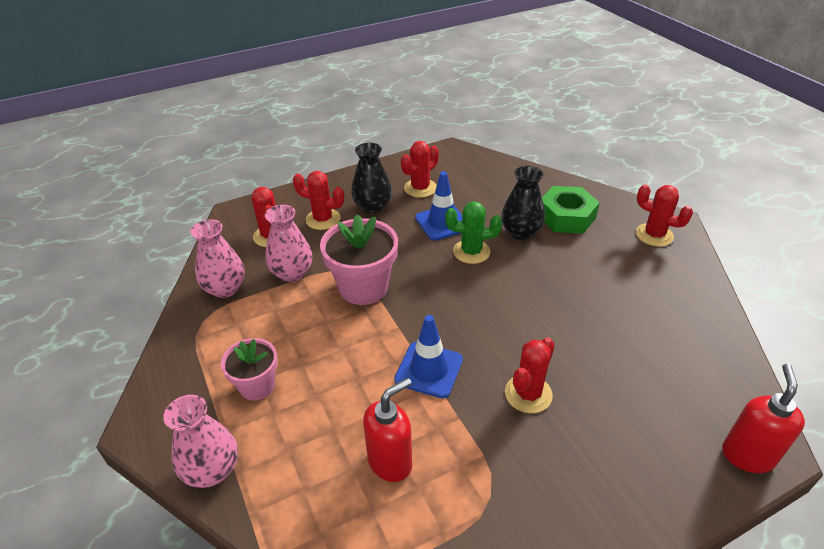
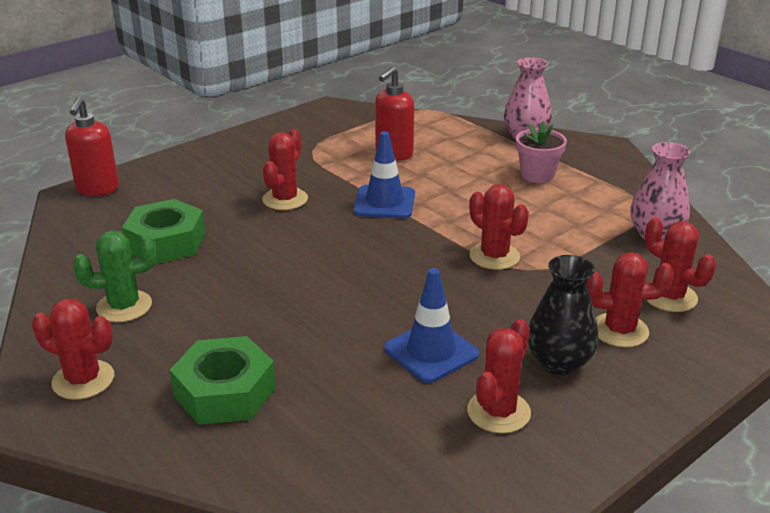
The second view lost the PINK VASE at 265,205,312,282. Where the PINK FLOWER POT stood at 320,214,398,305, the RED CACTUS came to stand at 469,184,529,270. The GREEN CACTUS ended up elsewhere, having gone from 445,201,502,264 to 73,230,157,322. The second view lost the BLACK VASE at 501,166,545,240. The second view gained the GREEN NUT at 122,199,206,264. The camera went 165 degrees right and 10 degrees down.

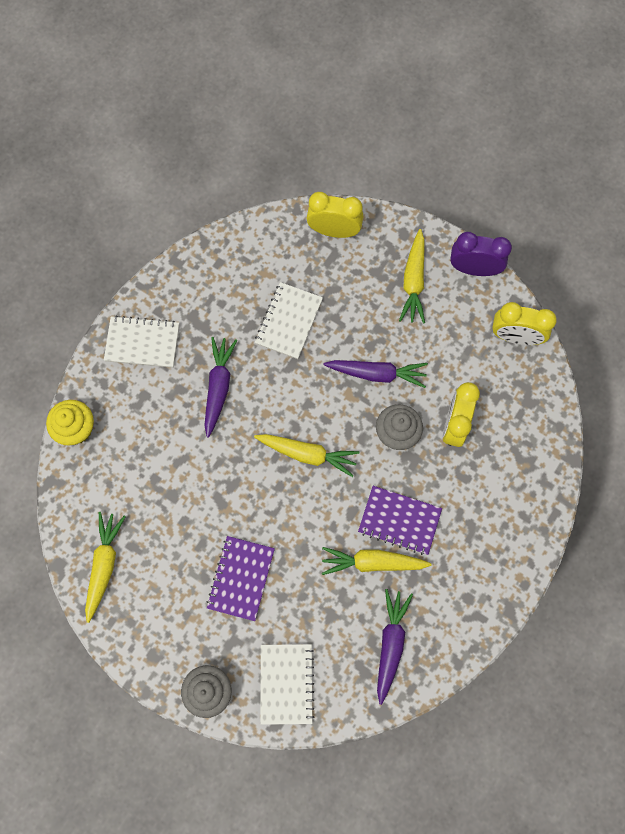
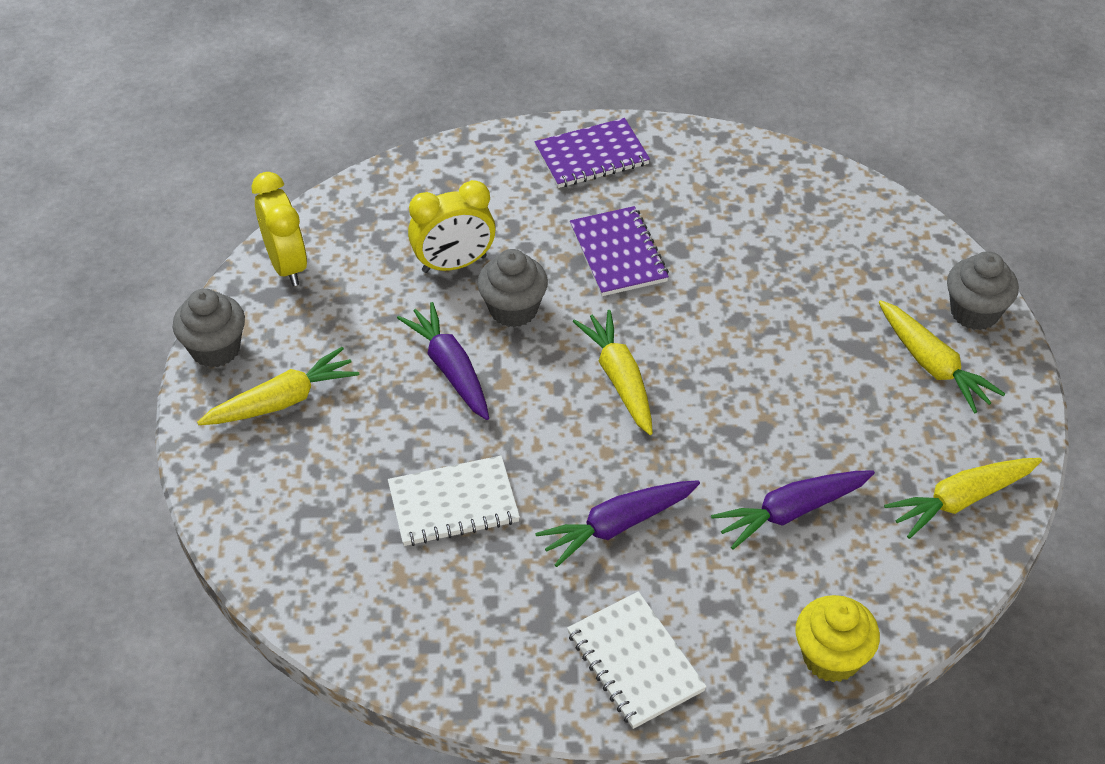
The PURPLE NOTEBOOK ended up elsewhere, having gone from 207,536,275,621 to 535,118,650,188. The second view lost the WHITE NOTEBOOK at 260,644,314,725. The second view lost the YELLOW CLOCK at 307,192,363,238. The YELLOW CARROT ended up elsewhere, having gone from 322,547,432,575 to 879,300,1005,414. The PURPLE CARROT ended up elsewhere, having gone from 377,589,413,705 to 711,470,875,550. Where the PURPLE CLOCK stood at 450,232,512,276, the GREY CUPCAKE came to stand at 173,288,245,368. The camera went 125 degrees left and 25 degrees down.

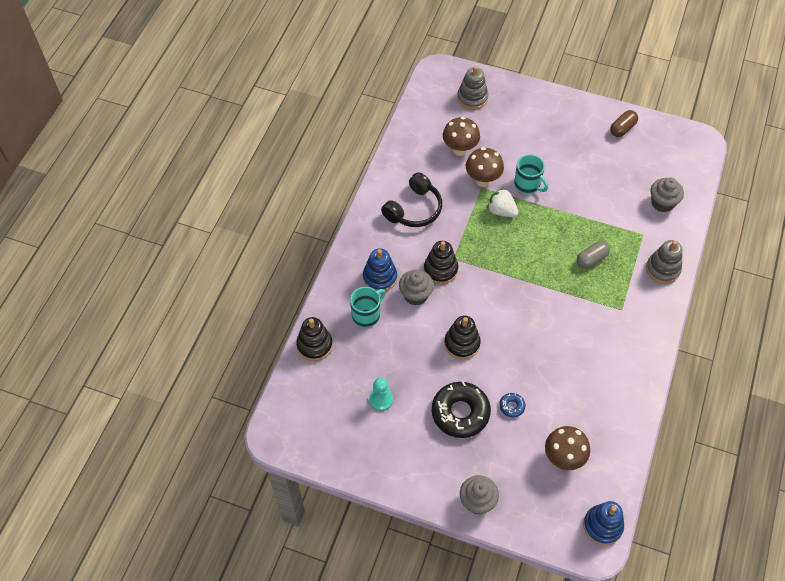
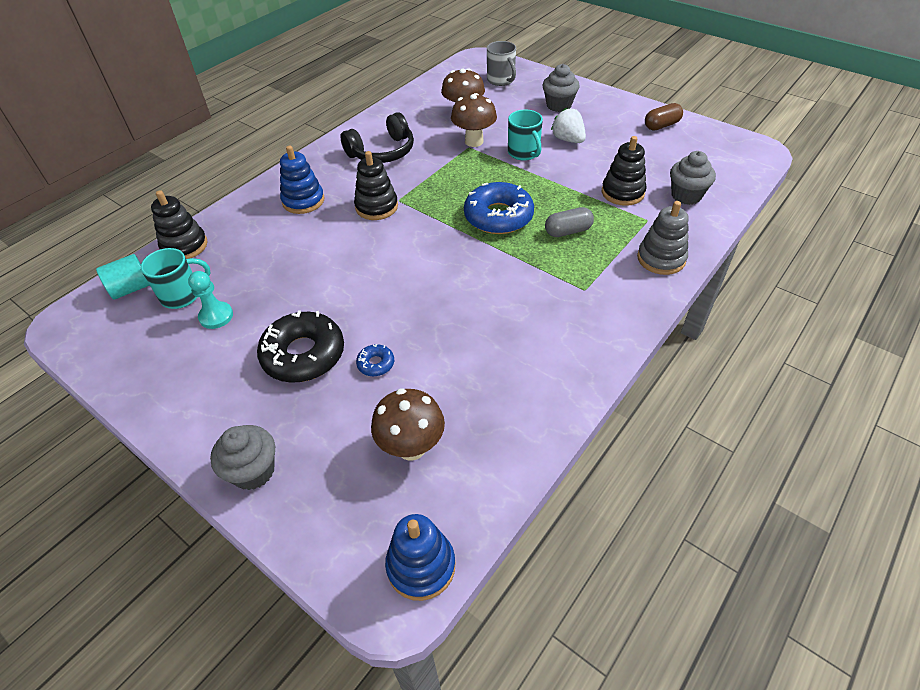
The TURQUOISE MUG ended up elsewhere, having gone from 350,287,386,328 to 141,248,211,309. The GREY CUPCAKE ended up elsewhere, having gone from 399,270,434,306 to 543,64,580,112. The BLACK STACKING TOY ended up elsewhere, having gone from 444,316,481,359 to 602,136,647,206. Where the GREY STACKING TOY stood at 457,66,488,110, the GREY MUG came to stand at 487,41,516,86. The WHITE STRAWBERRY ended up elsewhere, having gone from 487,188,518,217 to 551,108,586,143. The second view gained the TURQUOISE CYLINDER at 96,254,150,300. The second view gained the BLUE DONUT at 464,182,534,234. The camera went 20 degrees right and 10 degrees down.

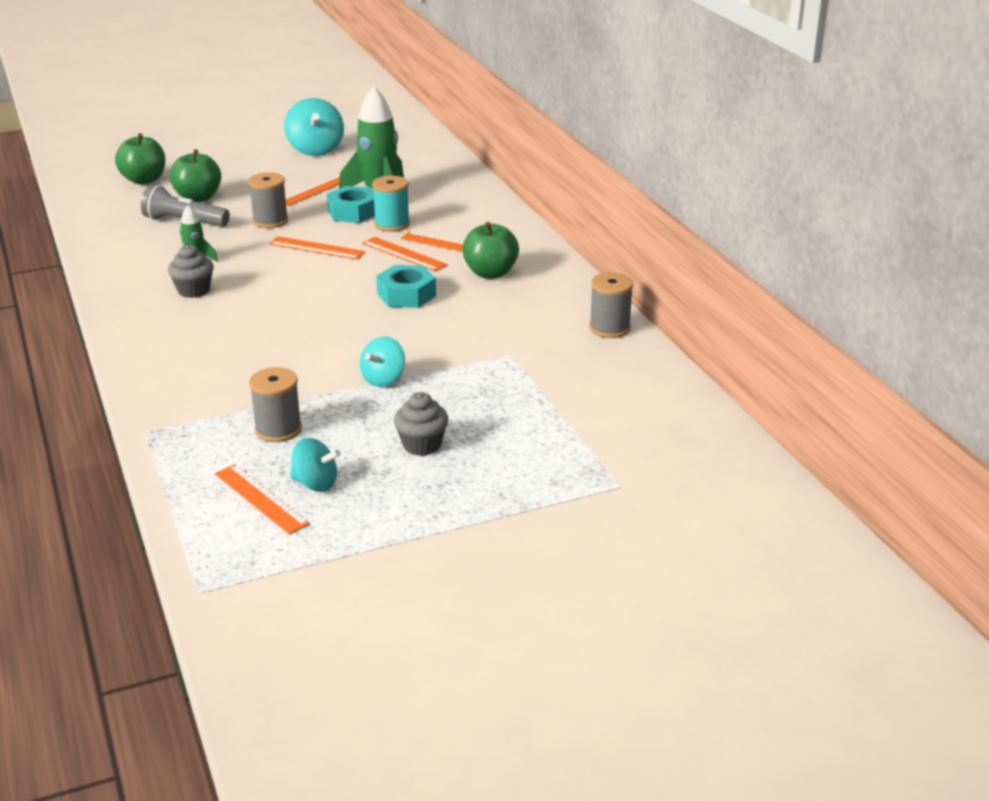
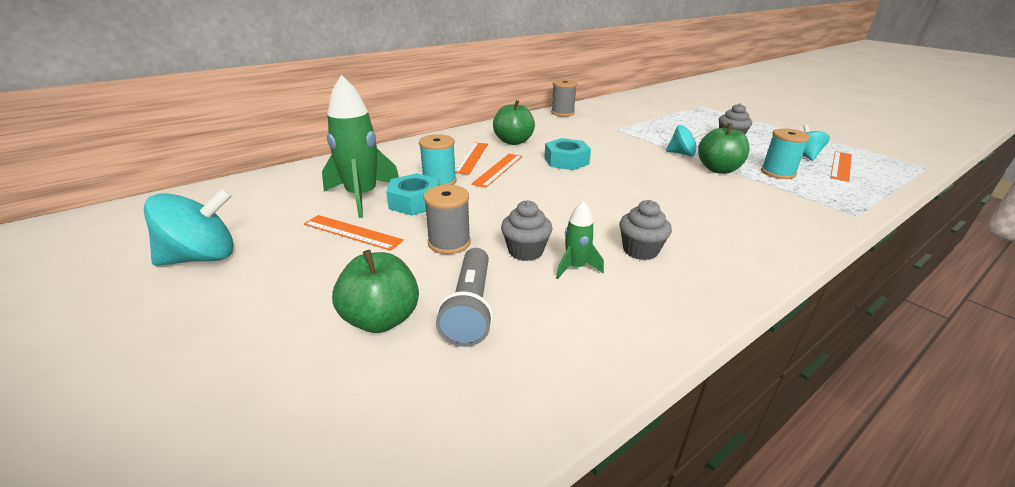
The GREEN APPLE ended up elsewhere, having gone from 115,133,165,184 to 698,123,750,174. What was the GREY SPOOL at 249,367,302,442 turned into the TURQUOISE SPOOL at 761,128,810,179. The second view lost the ORANGE RULER at 269,236,365,260. The second view gained the GREY CUPCAKE at 501,200,552,261. The camera went 105 degrees left and 0 degrees up.

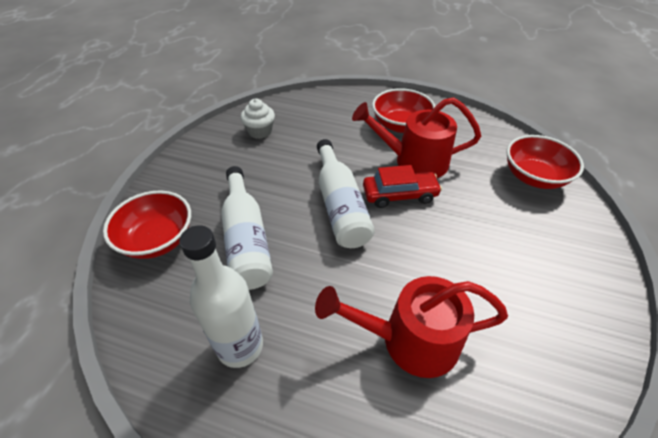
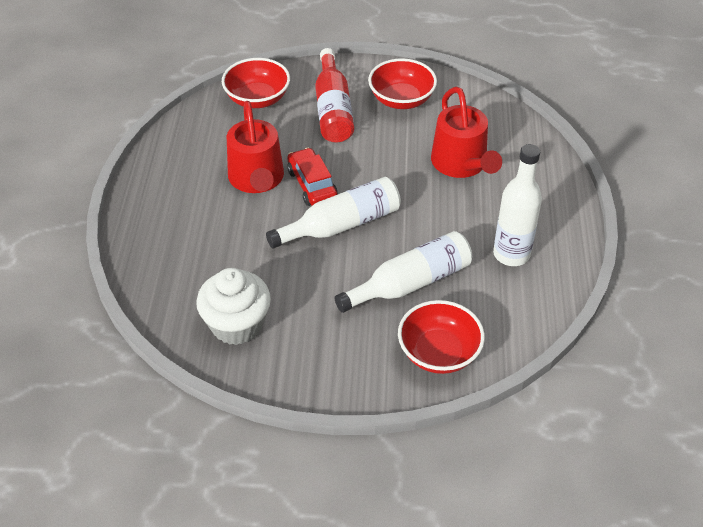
The size of the WHITE CUPCAKE at 240,99,275,139 changed by a factor of 1.62. The RED BOWL ended up elsewhere, having gone from 372,88,435,133 to 368,58,437,109. The second view gained the RED BOTTLE at 315,48,354,142. The camera went 105 degrees left and 0 degrees up.

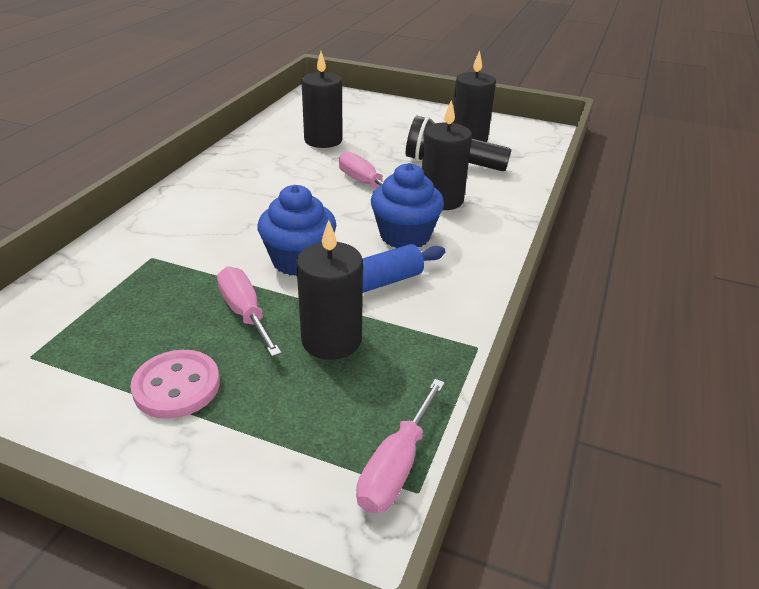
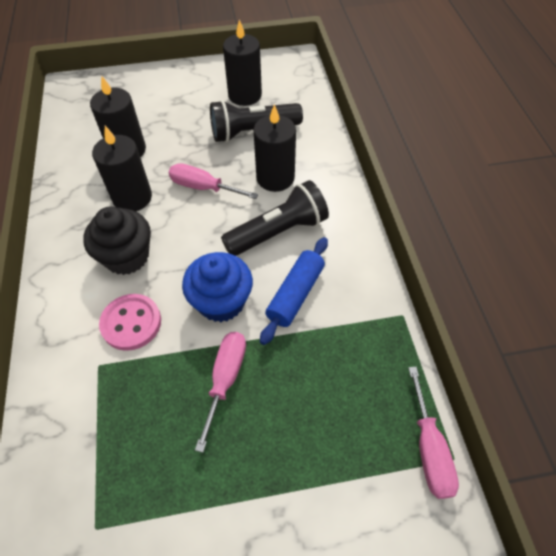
The PINK BUTTON ended up elsewhere, having gone from 130,350,220,419 to 99,294,161,351. The PINK SCREWDRIVER at 217,266,281,357 ended up facing another way, 75 degrees clockwise from before. The BLACK CANDLE ended up elsewhere, having gone from 296,220,363,360 to 92,126,152,211. Where the BLUE CUPCAKE stood at 371,163,444,248, the BLACK FLASHLIGHT came to stand at 221,180,329,256. The second view gained the BLACK CUPCAKE at 83,206,151,275. The camera went 30 degrees left and 20 degrees up.

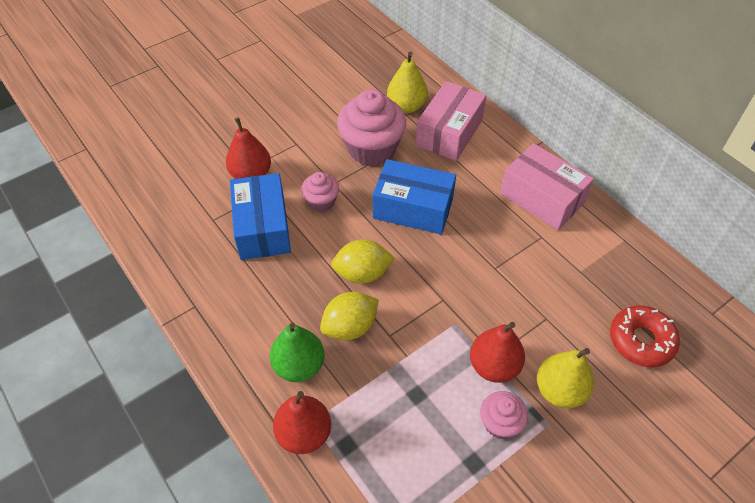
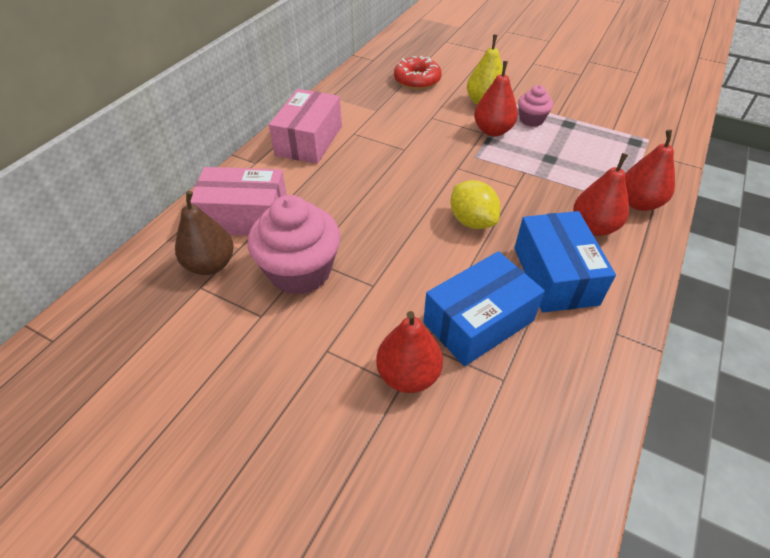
What was the GREEN PEAR at 270,323,325,382 turned into the RED PEAR at 573,153,629,236. The second view lost the PINK CUPCAKE at 301,172,339,212. The second view lost the YELLOW LEMON at 320,292,379,340. The BLUE BOX ended up elsewhere, having gone from 373,159,456,234 to 514,211,616,313. What was the YELLOW PEAR at 387,52,428,113 turned into the BROWN PEAR at 175,191,234,275. The camera went 115 degrees left and 5 degrees down.

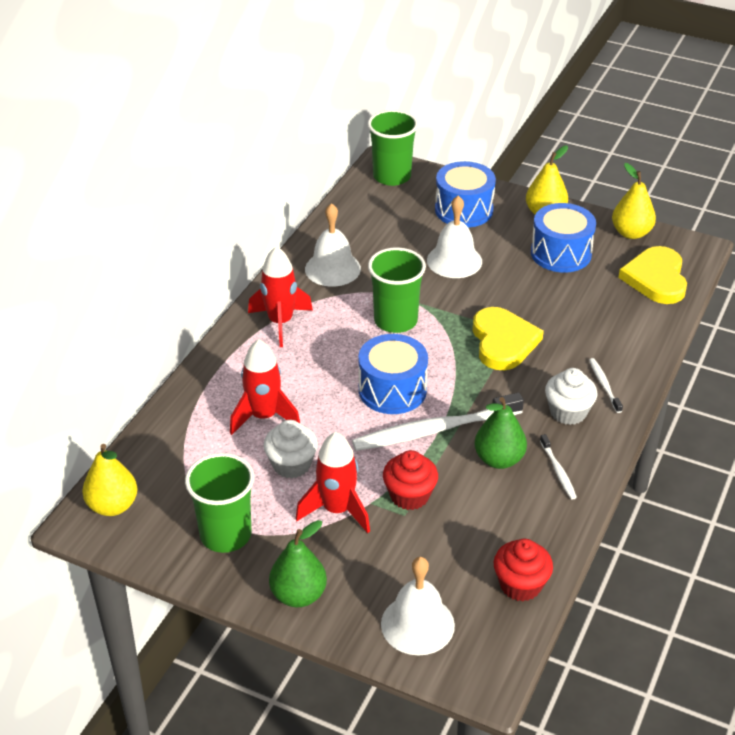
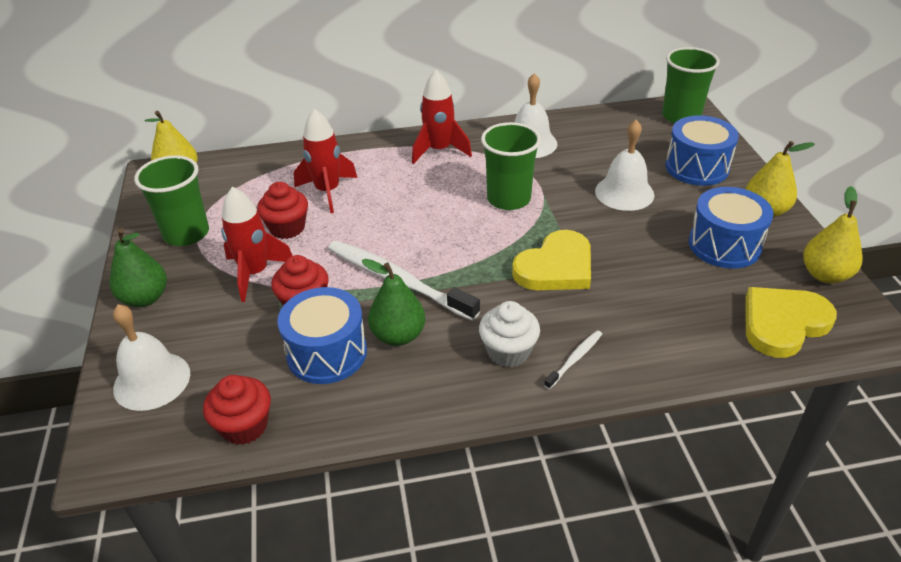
What was the WHITE CUPCAKE at 263,420,318,479 turned into the RED CUPCAKE at 257,182,308,239. The BLUE DRUM ended up elsewhere, having gone from 358,334,428,414 to 277,287,367,384. The second view lost the WHITE TOOTHBRUSH at 540,434,577,500. The camera went 55 degrees right and 0 degrees up.

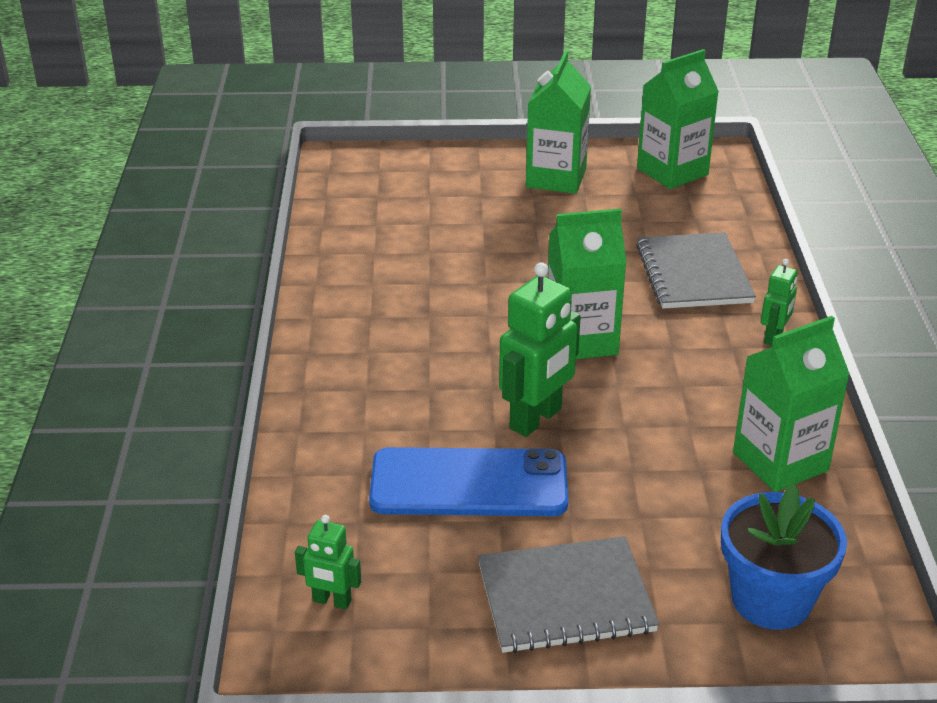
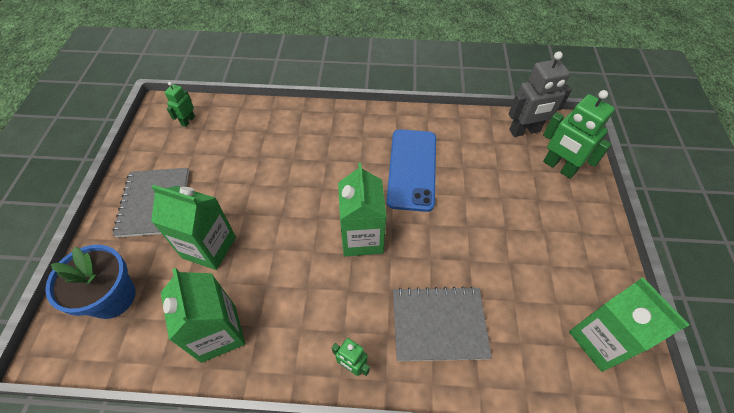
The BLUE PHONE ended up elsewhere, having gone from 369,447,568,516 to 386,129,436,212. The GREEN ROBOT ended up elsewhere, having gone from 499,262,581,437 to 543,90,615,179. The GREEN CARTON ended up elsewhere, having gone from 526,51,591,194 to 151,185,236,270. The second view gained the GREY ROBOT at 509,51,572,137. The camera went 95 degrees right and 20 degrees up.

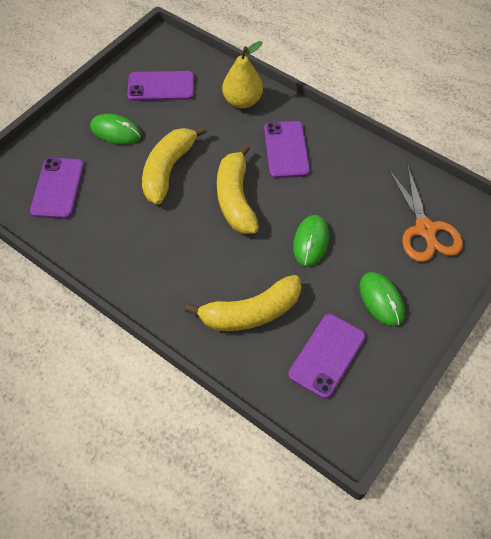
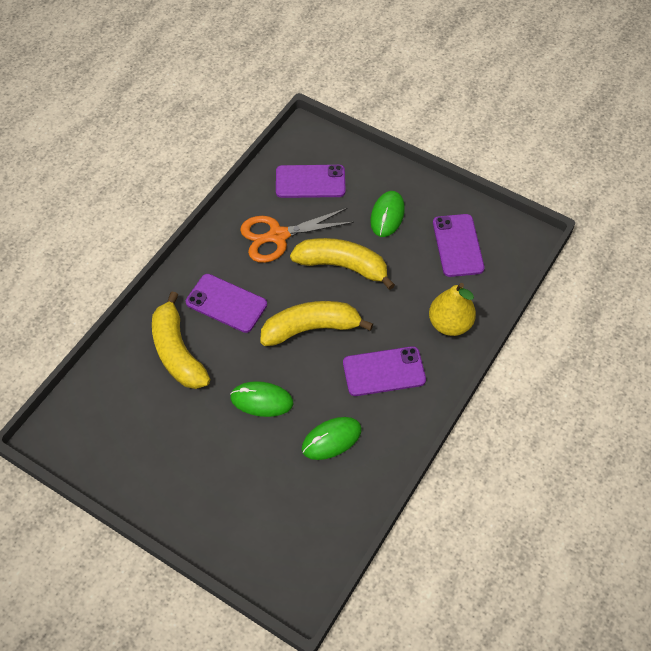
The PURPLE PHONE ended up elsewhere, having gone from 288,314,366,399 to 186,274,267,333. The GREEN MOUSE ended up elsewhere, having gone from 360,272,405,327 to 302,417,362,460. The ORANGE SCISSORS ended up elsewhere, having gone from 389,166,463,262 to 240,208,354,263. The camera went 85 degrees right and 0 degrees up.

